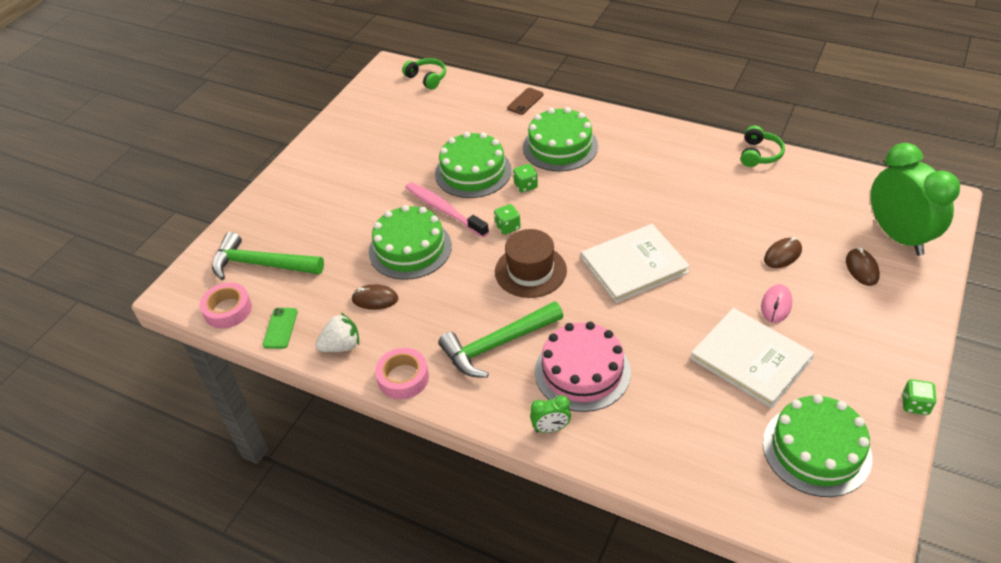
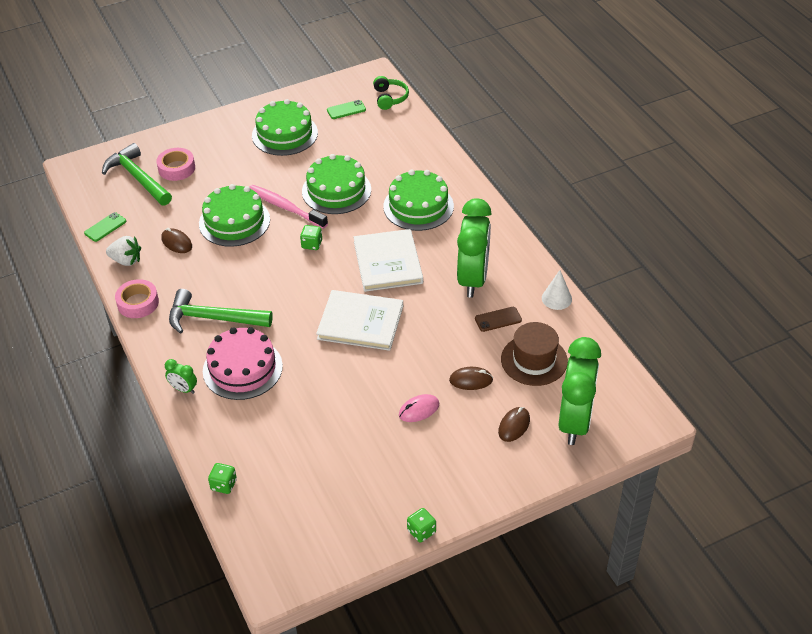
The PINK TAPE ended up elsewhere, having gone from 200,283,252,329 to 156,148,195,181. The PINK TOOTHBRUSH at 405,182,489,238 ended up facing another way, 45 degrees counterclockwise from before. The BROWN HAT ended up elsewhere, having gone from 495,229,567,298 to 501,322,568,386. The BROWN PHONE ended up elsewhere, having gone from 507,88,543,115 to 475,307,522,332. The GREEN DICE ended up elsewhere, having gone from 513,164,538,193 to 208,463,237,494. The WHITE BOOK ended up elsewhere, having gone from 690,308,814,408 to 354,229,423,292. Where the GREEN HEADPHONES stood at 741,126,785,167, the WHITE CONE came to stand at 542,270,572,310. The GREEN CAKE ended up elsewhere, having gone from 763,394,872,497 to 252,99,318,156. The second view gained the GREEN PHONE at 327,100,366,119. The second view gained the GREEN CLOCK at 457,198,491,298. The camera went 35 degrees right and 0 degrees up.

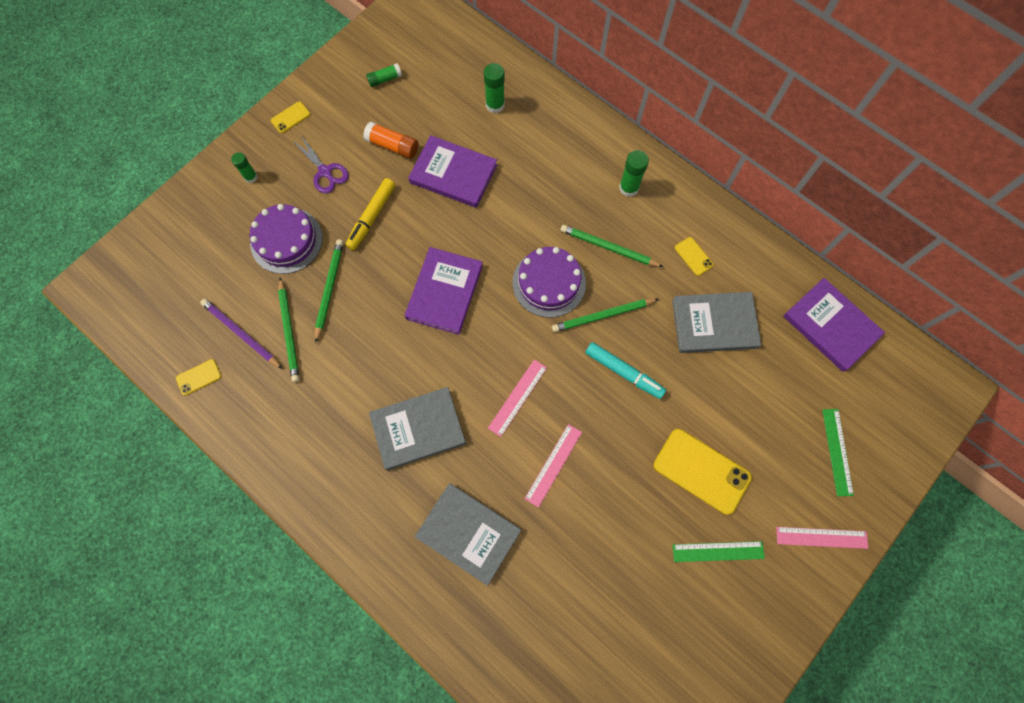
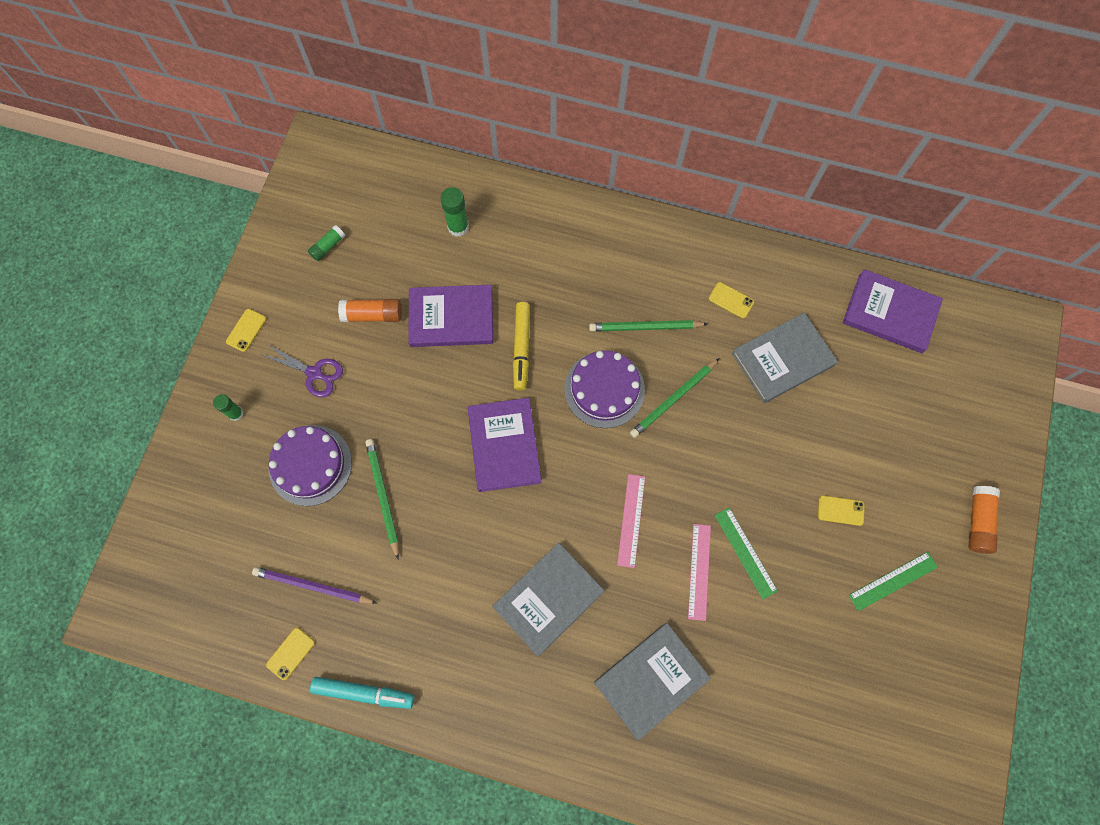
The second view lost the GREEN PENCIL at 278,278,300,382. The YELLOW MARKER ended up elsewhere, having gone from 345,178,395,250 to 513,302,530,391. The GREY BOOK at 415,483,521,586 ended up facing another way, 45 degrees counterclockwise from before. The TURQUOISE MARKER ended up elsewhere, having gone from 585,342,666,399 to 310,677,414,709. The second view lost the GREEN GLUE STICK at 619,150,649,197. The size of the YELLOW PHONE at 653,429,752,515 changed by a factor of 0.48. Where the PINK RULER stood at 776,527,868,549, the ORANGE GLUE STICK came to stand at 969,486,1000,554. The GREEN RULER ended up elsewhere, having gone from 822,409,854,496 to 714,508,778,599. The camera went 25 degrees left and 0 degrees up.

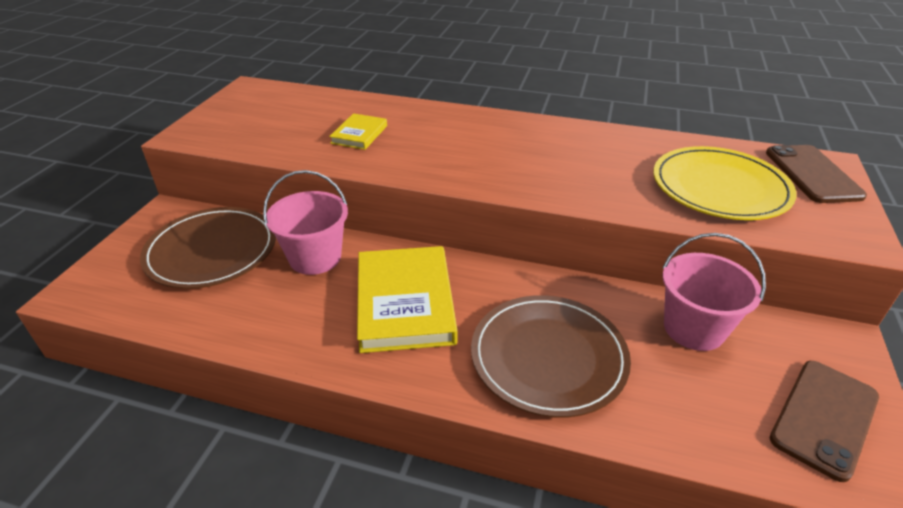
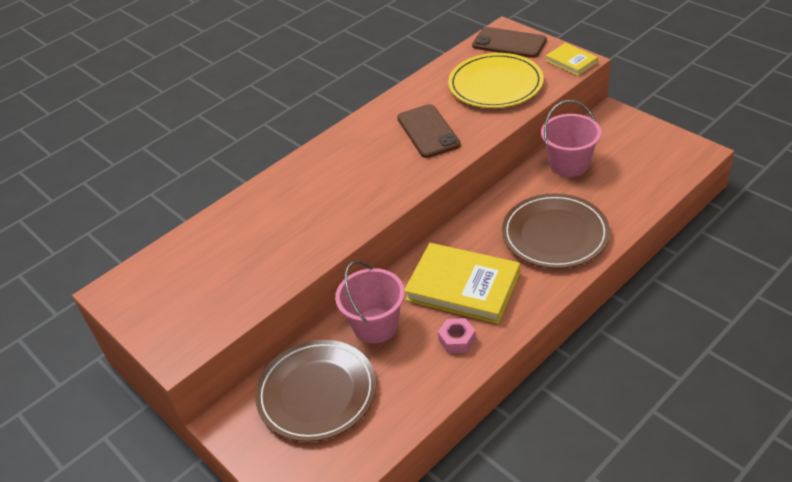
The YELLOW BOOK ended up elsewhere, having gone from 329,113,387,150 to 546,43,598,76. The BROWN PHONE ended up elsewhere, having gone from 770,361,879,482 to 397,104,460,158. The second view gained the PINK NUT at 438,318,476,353. The camera went 55 degrees left and 5 degrees up.

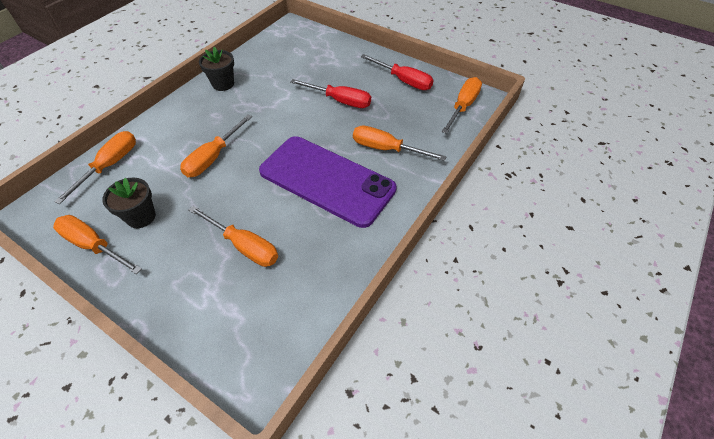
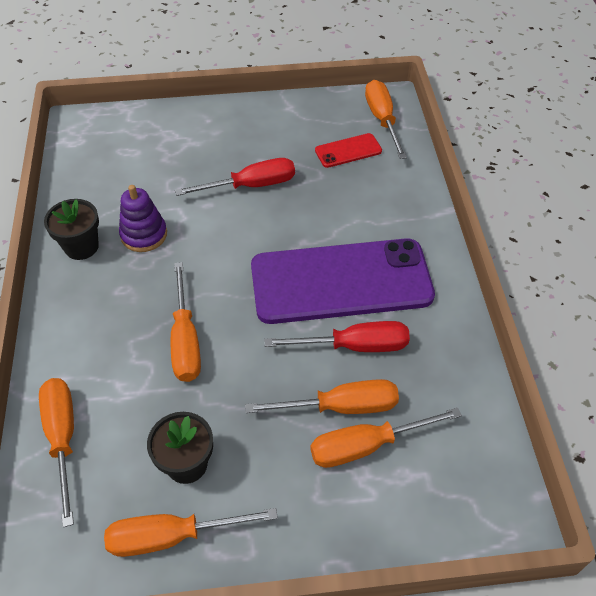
The ORANGE SCREWDRIVER ended up elsewhere, having gone from 353,125,447,161 to 310,408,462,468. The RED SCREWDRIVER ended up elsewhere, having gone from 361,54,434,90 to 265,321,410,352. The second view gained the PURPLE STACKING TOY at 119,185,167,252. The second view gained the RED PHONE at 315,133,382,168. The camera went 40 degrees left and 0 degrees up.

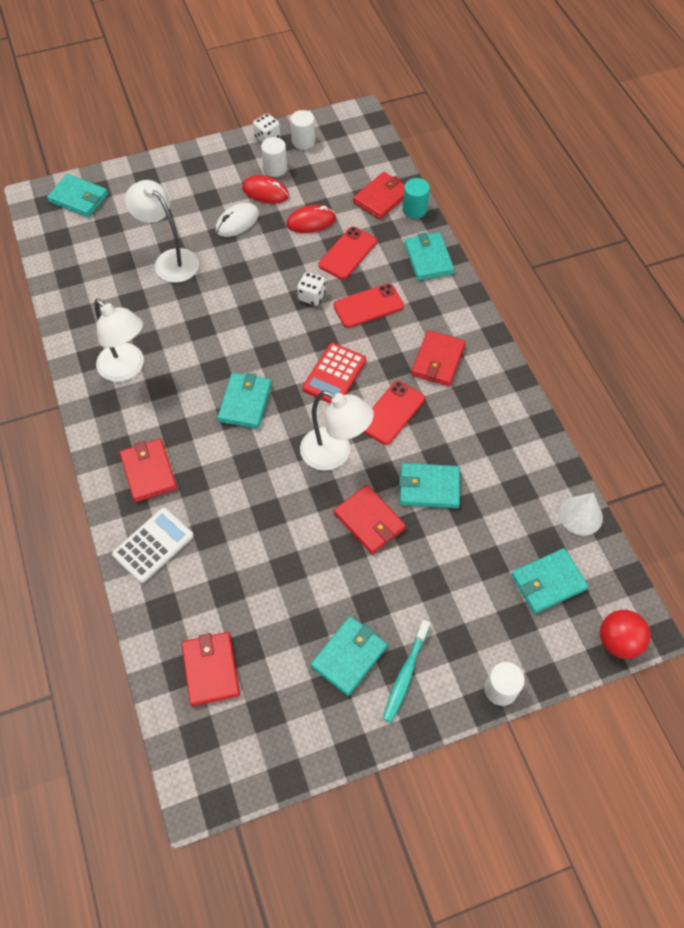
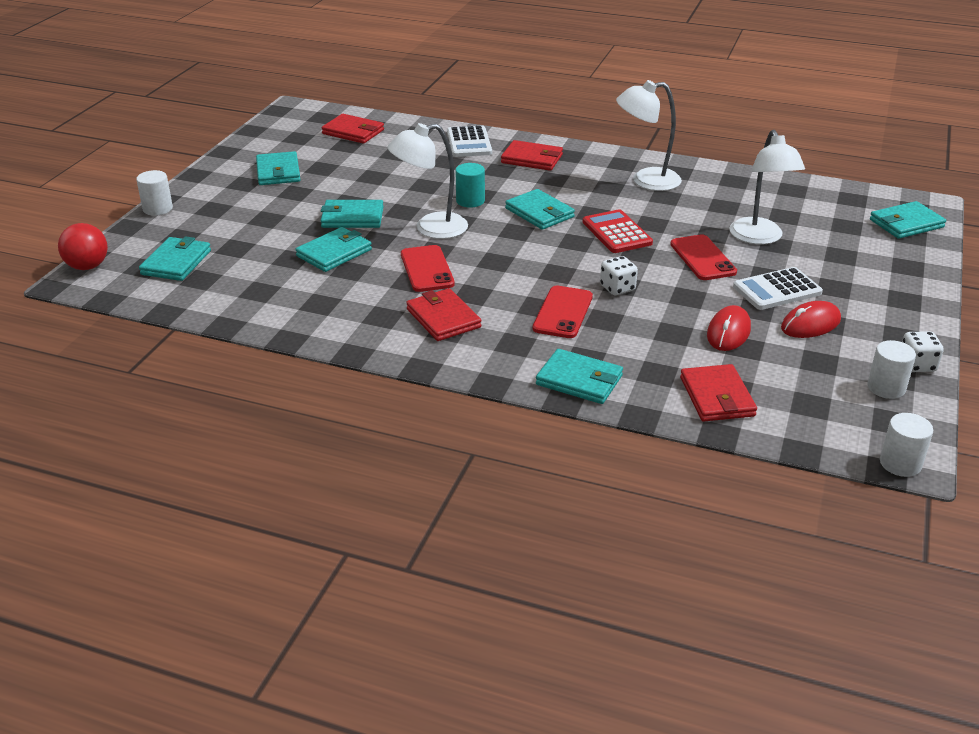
The WHITE LAMP at 125,180,199,283 ended up facing another way, 90 degrees clockwise from before. Where the WHITE MOUSE stood at 216,203,259,237, the WHITE CALCULATOR came to stand at 733,267,823,310. The WHITE CYLINDER ended up elsewhere, having gone from 261,137,287,177 to 880,413,933,477. The RED CALCULATOR ended up elsewhere, having gone from 302,343,366,403 to 583,209,653,253. The RED PHONE ended up elsewhere, having gone from 318,227,377,280 to 670,235,737,280. What was the RED WALLET at 334,485,406,554 turned into the TURQUOISE WALLET at 321,200,384,228. The second view lost the TURQUOISE TOOTHBRUSH at 383,620,430,722. The TURQUOISE CYLINDER ended up elsewhere, having gone from 403,178,430,218 to 455,163,485,208. The second view lost the WHITE CONE at 559,493,603,535. The camera went 130 degrees right and 25 degrees down.

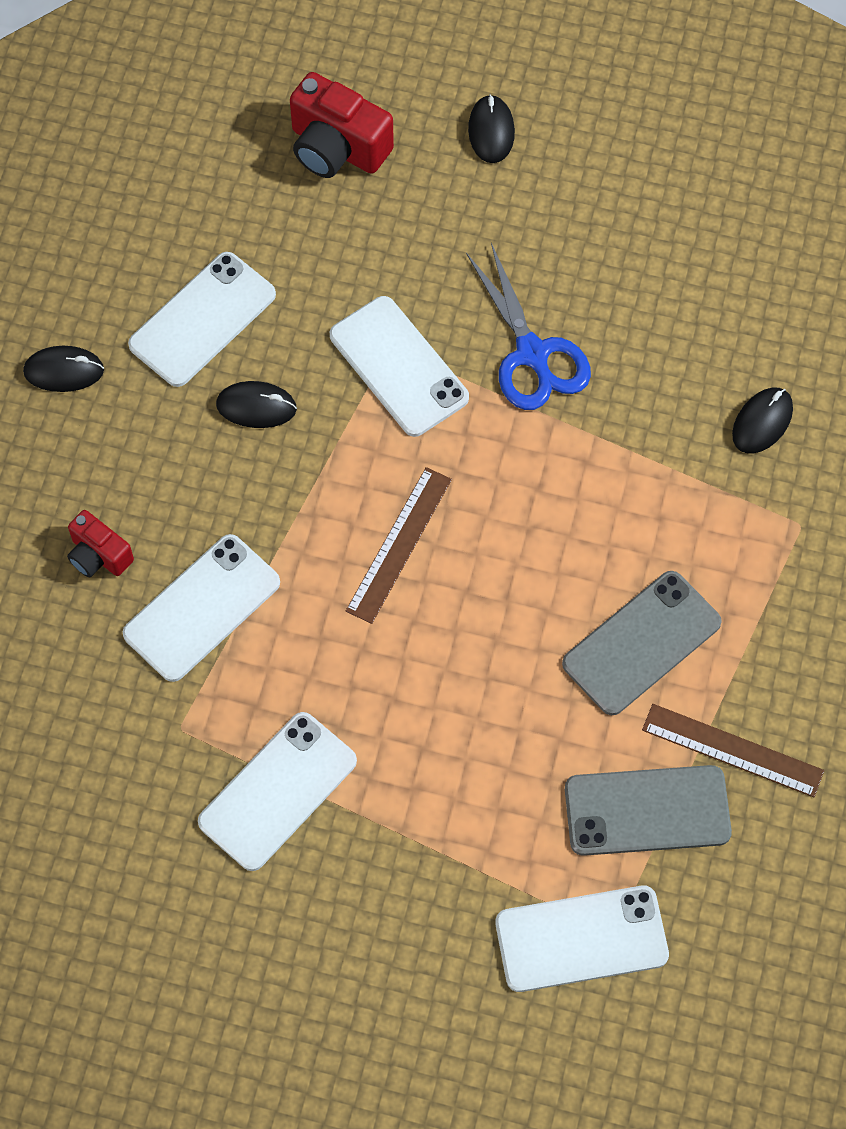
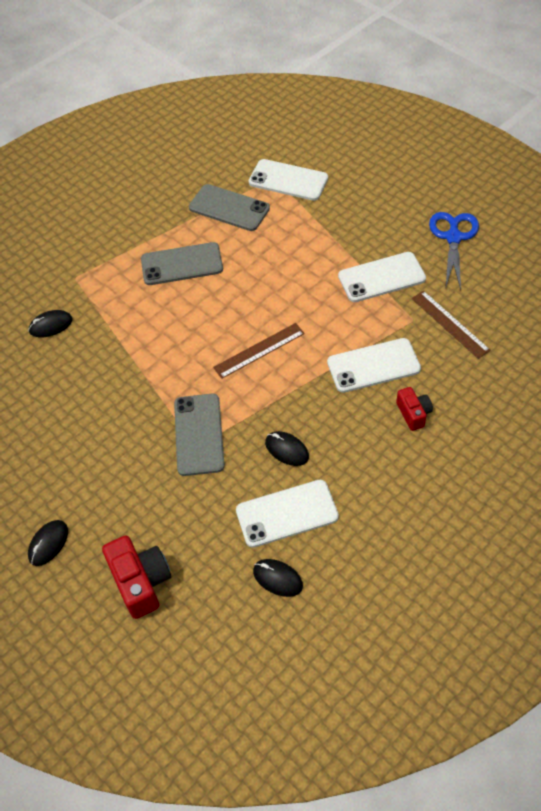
The BLACK MOUSE ended up elsewhere, having gone from 23,346,104,392 to 253,559,303,597. What was the WHITE PHONE at 330,296,469,437 turned into the GREY PHONE at 174,394,225,476. The BLUE SCISSORS ended up elsewhere, having gone from 466,243,591,410 to 429,212,479,290. The BROWN RULER ended up elsewhere, having gone from 642,704,824,797 to 412,291,491,359. The camera went 145 degrees left and 10 degrees down.

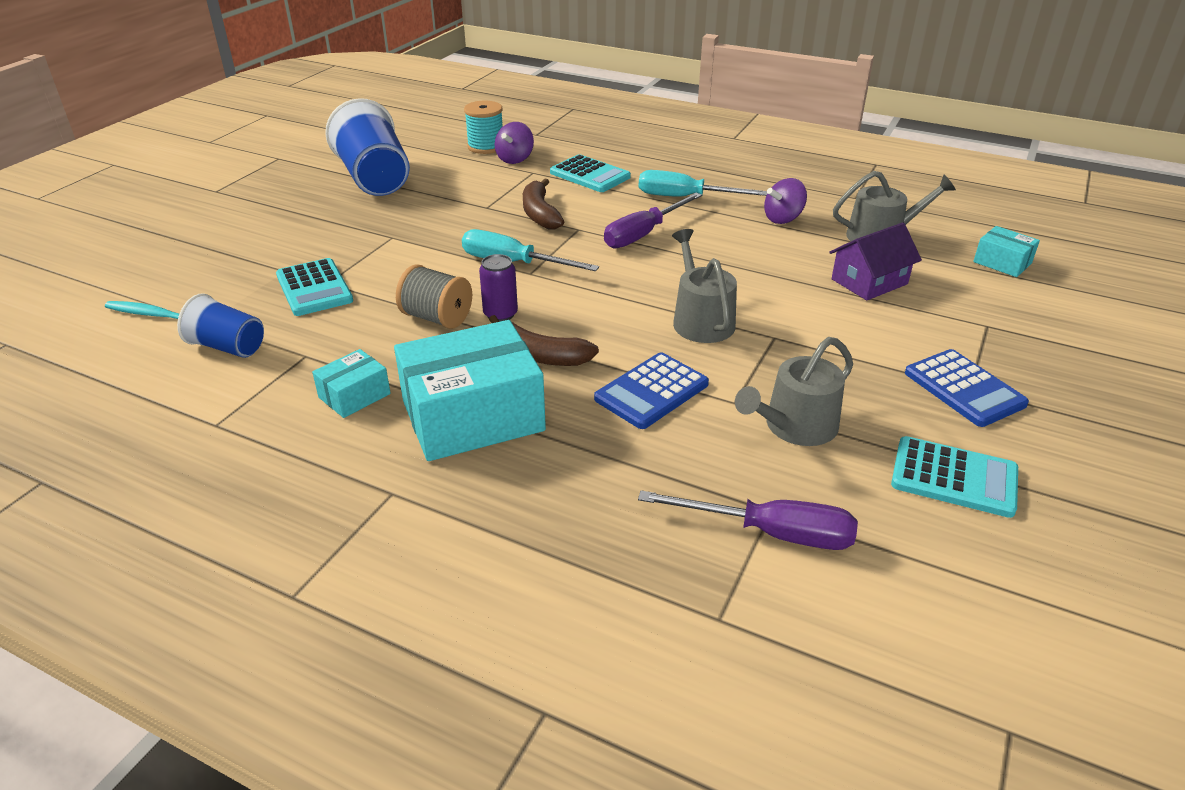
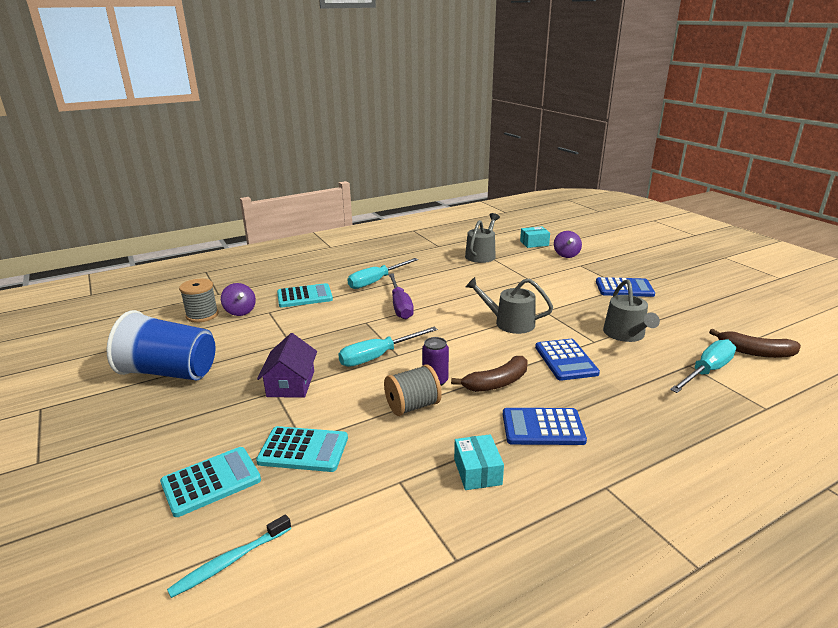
The second view lost the BLUE CUP at 177,293,264,358. Where the TURQUOISE BOX stood at 394,320,546,461, the BLUE CALCULATOR came to stand at 503,408,587,445. What was the TURQUOISE SPOOL at 464,100,503,154 turned into the GREY SPOOL at 179,279,219,323. The BROWN BANANA ended up elsewhere, having gone from 523,179,564,229 to 709,329,801,358. What was the PURPLE SCREWDRIVER at 638,490,858,550 turned into the TURQUOISE SCREWDRIVER at 670,339,736,393. The PURPLE SPINNING TOP ended up elsewhere, having gone from 764,178,807,224 to 554,231,582,258. The PURPLE HOUSE ended up elsewhere, having gone from 829,222,922,300 to 257,333,317,398. The TURQUOISE CALCULATOR ended up elsewhere, having gone from 891,436,1018,518 to 160,447,261,517. The camera went 55 degrees left and 10 degrees down.

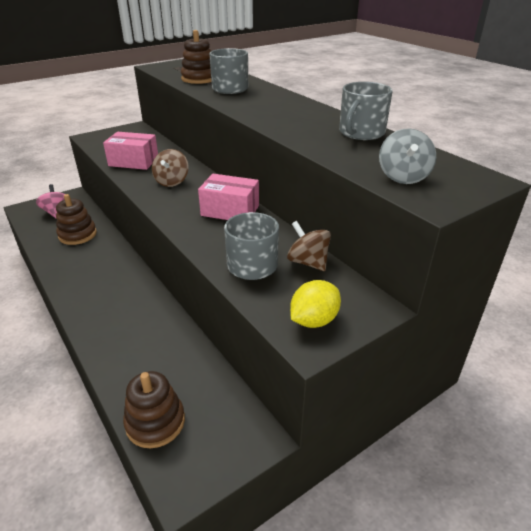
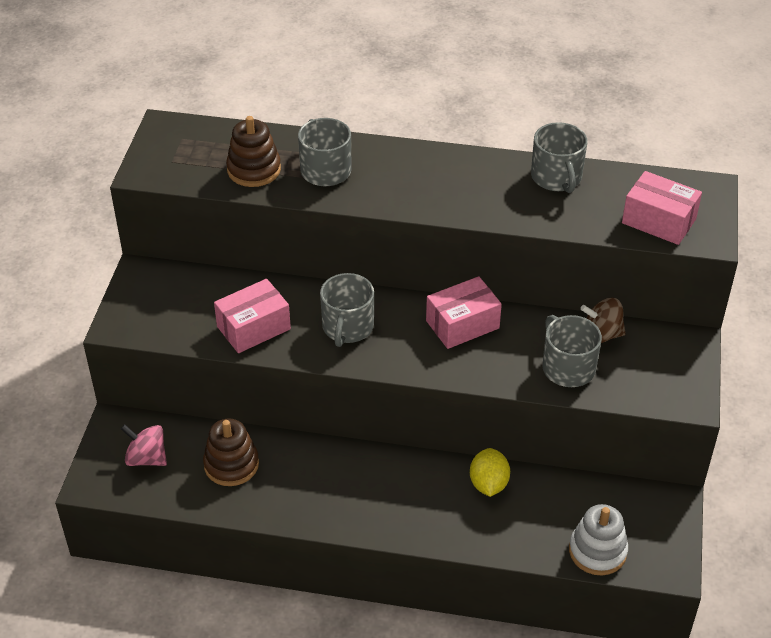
What was the BROWN STACKING TOY at 123,371,185,448 turned into the WHITE STACKING TOY at 569,504,628,575. Where the BROWN SPINNING TOP stood at 152,149,188,187, the GREY MUG came to stand at 320,273,374,347. The YELLOW LEMON ended up elsewhere, having gone from 290,280,341,328 to 470,448,510,497. Where the GREY SPINNING TOP stood at 379,129,436,184, the PINK BOX came to stand at 622,171,702,245. The camera went 45 degrees left and 10 degrees up.

